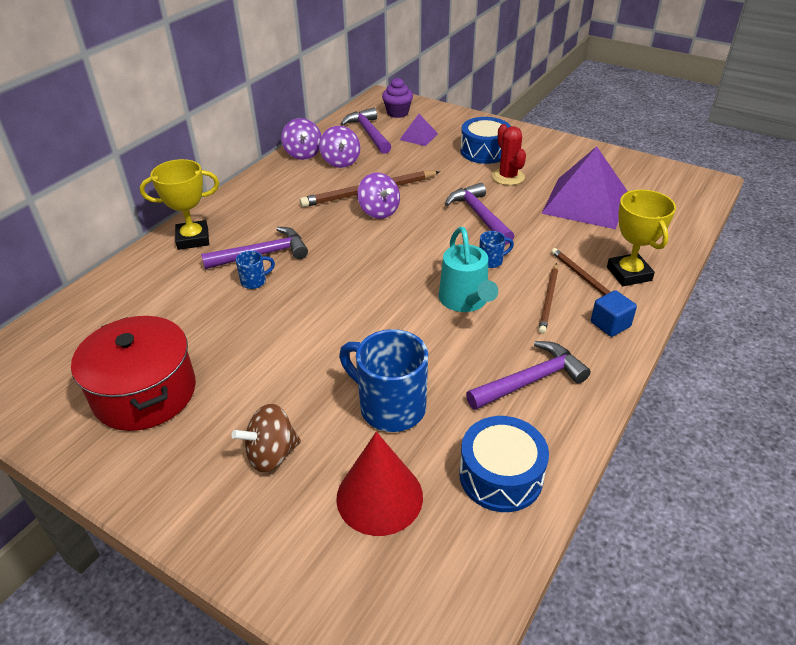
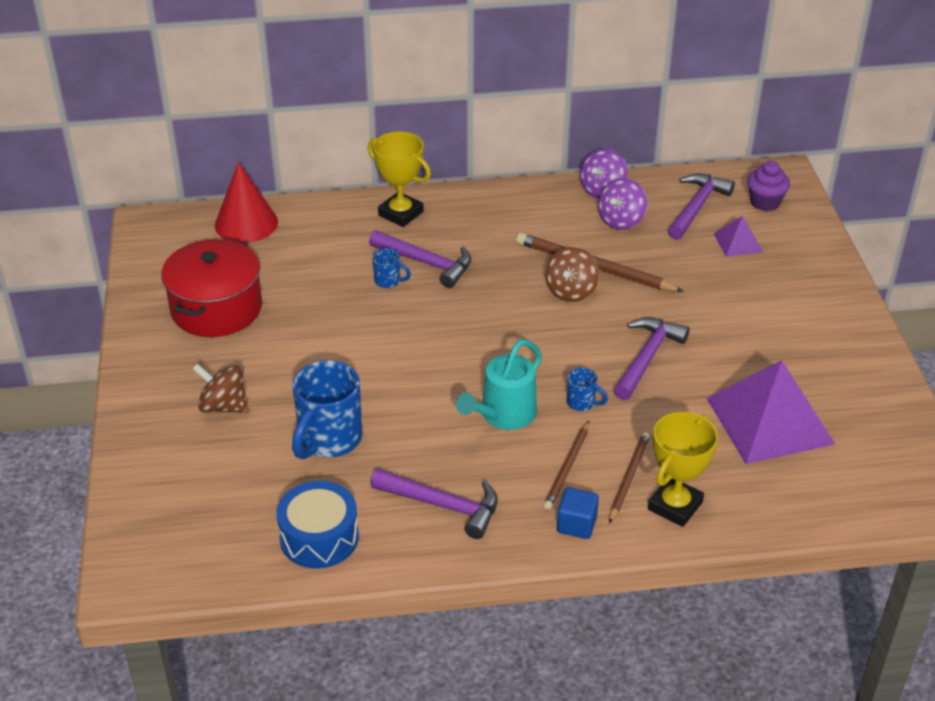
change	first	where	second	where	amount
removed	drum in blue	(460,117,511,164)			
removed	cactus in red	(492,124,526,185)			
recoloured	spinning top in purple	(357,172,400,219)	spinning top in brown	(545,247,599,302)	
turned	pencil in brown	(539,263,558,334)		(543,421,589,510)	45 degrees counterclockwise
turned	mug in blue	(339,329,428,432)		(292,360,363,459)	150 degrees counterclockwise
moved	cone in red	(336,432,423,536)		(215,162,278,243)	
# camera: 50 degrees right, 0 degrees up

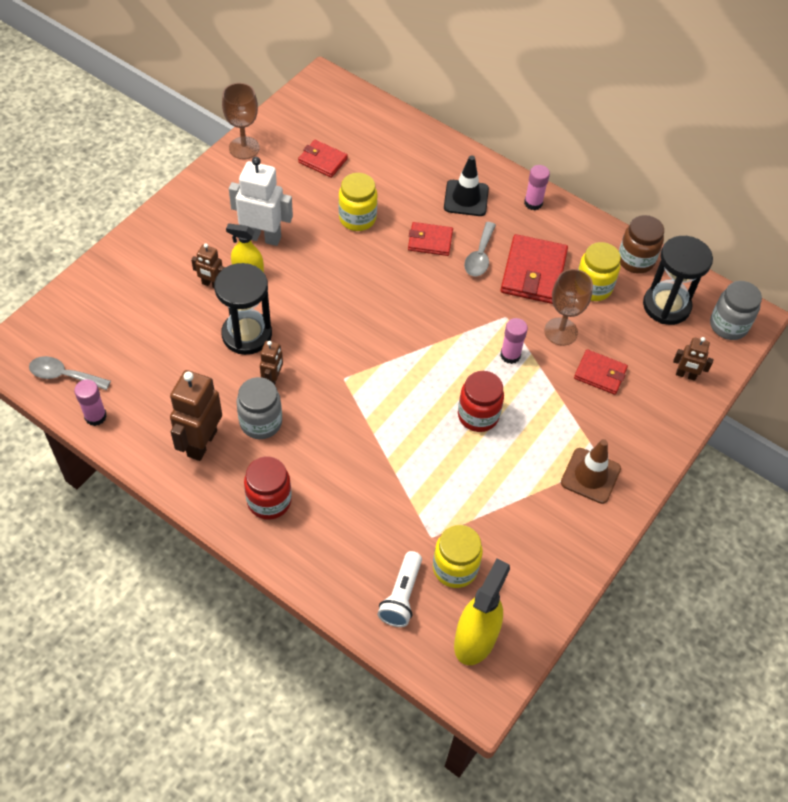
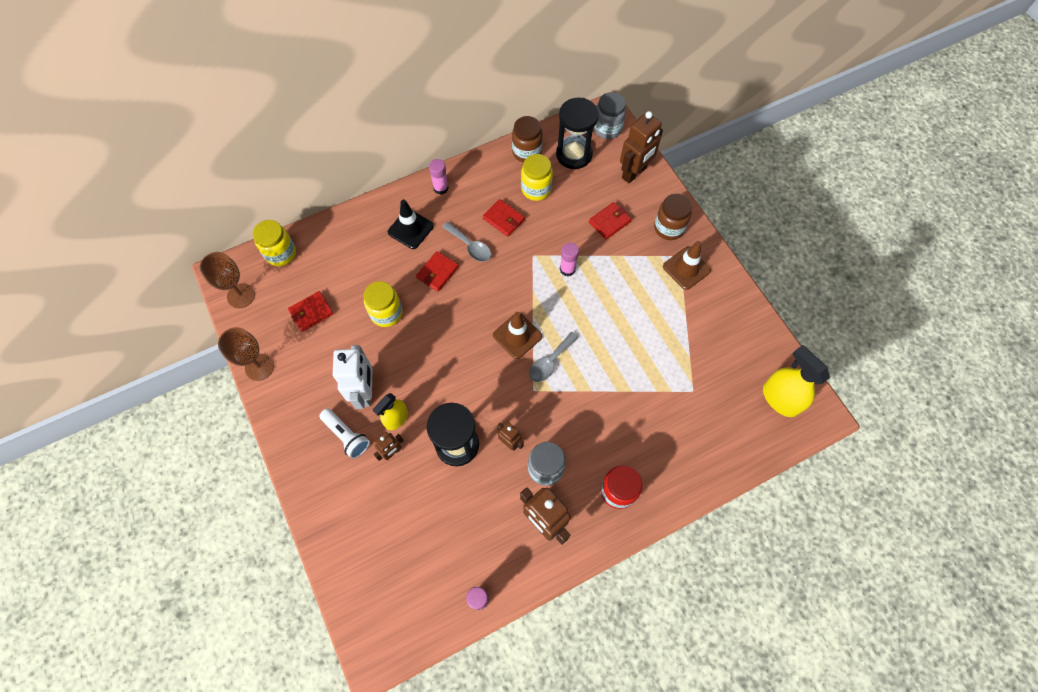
change	first	where	second	where	amount
turned	robot in white	(229,157,293,246)		(333,345,373,409)	135 degrees clockwise
resized	wallet in red	(501,234,568,304)		(483,199,525,237)	x0.60
moved	goblet in brown	(544,269,593,346)		(200,252,255,308)	
resized	robot in brown	(673,337,713,381)		(620,111,663,183)	x1.85
moved	spoon in grey	(29,356,111,390)		(529,332,579,382)	
removed	jar in red	(458,371,504,432)			
moved	jar in yellow	(433,525,483,588)		(253,220,296,266)	
moved	flashlight in white	(378,551,422,627)		(320,408,370,459)	
added			jar in brown	(654,194,692,240)	
added			traffic cone in brown	(493,312,542,359)	
# camera: 60 degrees left, 10 degrees up

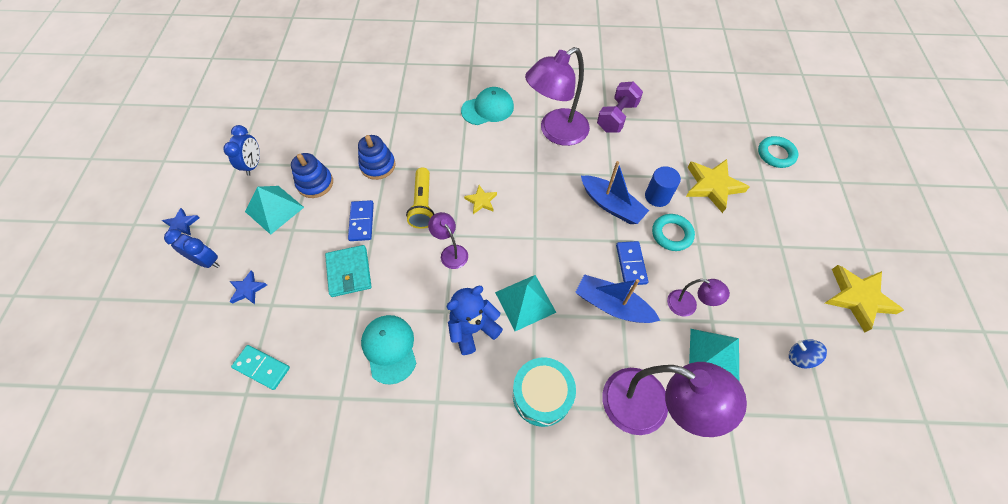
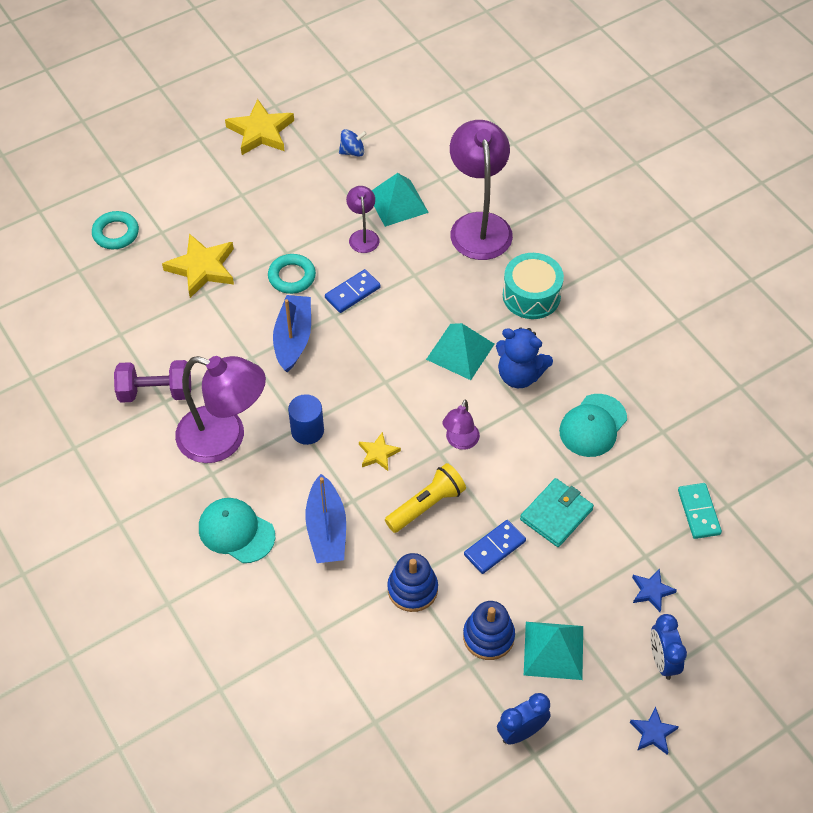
change	first	where	second	where	amount
moved	cylinder in blue	(645,166,681,207)		(288,394,324,445)	
moved	boat in blue	(575,274,660,323)		(305,474,346,563)	
turned	spinning top in blue	(789,339,827,368)		(339,129,367,157)	105 degrees counterclockwise
# camera: 125 degrees left, 5 degrees down

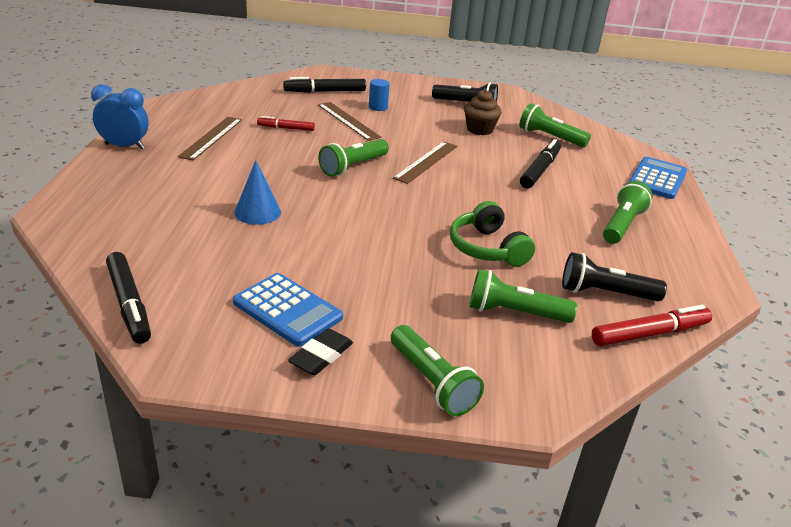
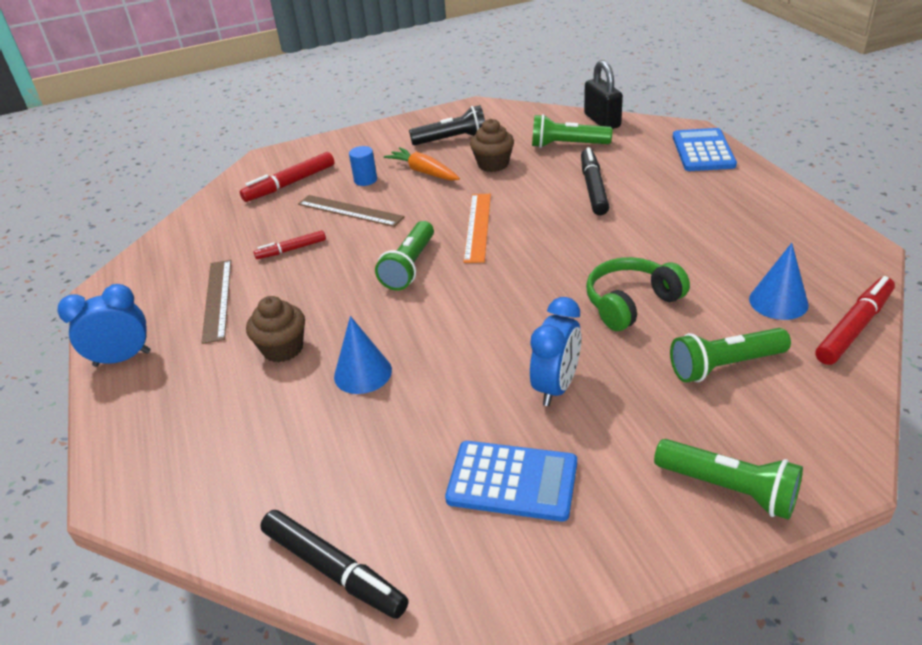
change	first	where	second	where	amount
recoloured	marker in black	(283,77,366,93)	marker in red	(240,152,334,202)	
recoloured	ruler in brown	(393,141,457,184)	ruler in orange	(463,194,491,263)	
removed	flashlight in green	(603,181,653,244)			
turned	headphones in green	(450,201,535,267)		(586,257,690,331)	105 degrees clockwise
replaced	flashlight in black	(562,252,667,301)	cone in blue	(749,243,809,320)	
removed	eraser in black	(288,328,353,376)			
added			padlock in black	(584,60,623,129)	
added			carrot in orange	(384,147,460,181)	
added			cupcake in brown	(246,296,305,363)	
added			clock in blue	(530,297,581,406)	
# camera: 20 degrees left, 5 degrees up

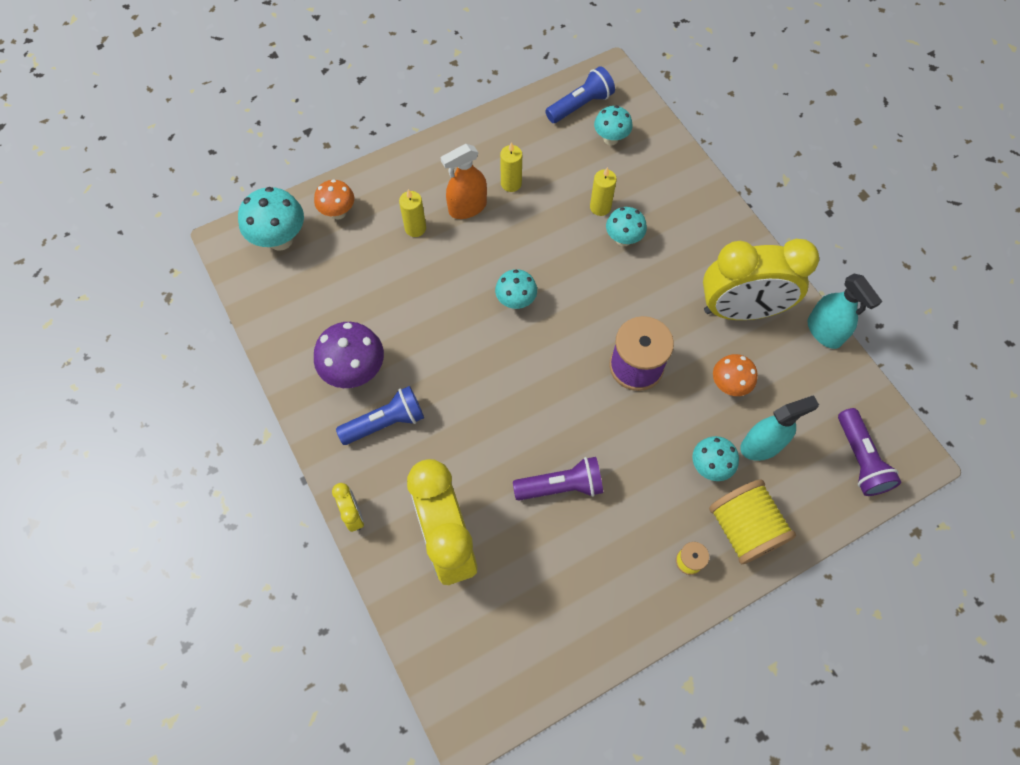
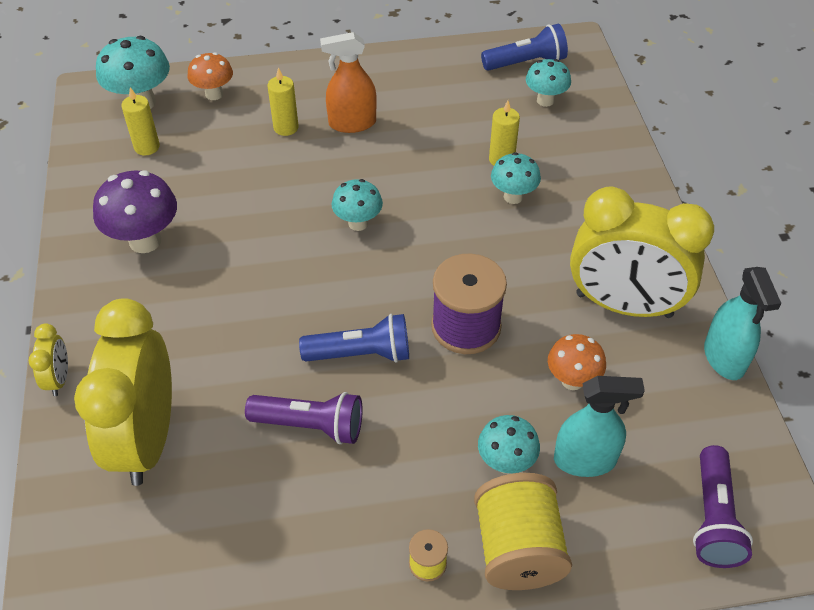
change	first	where	second	where	amount
moved	candle in yellow	(500,142,522,192)		(121,87,160,155)	
moved	flashlight in blue	(336,386,424,445)		(299,314,409,363)	
# camera: 20 degrees right, 15 degrees down

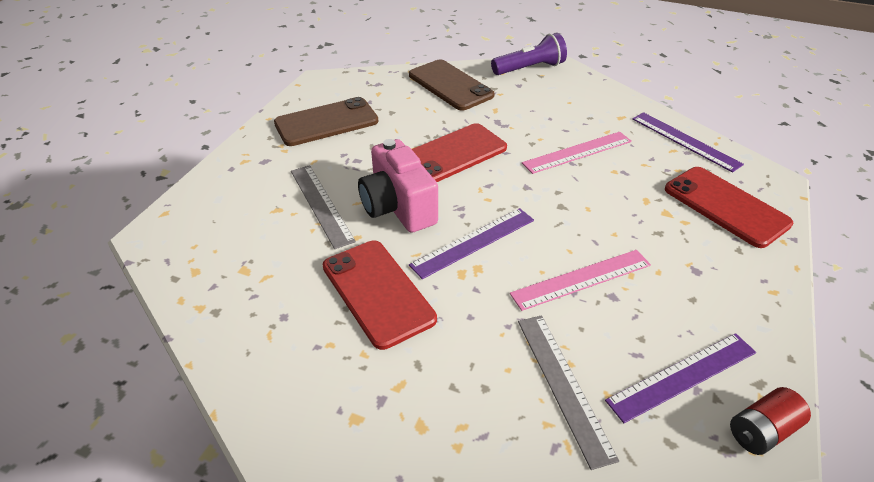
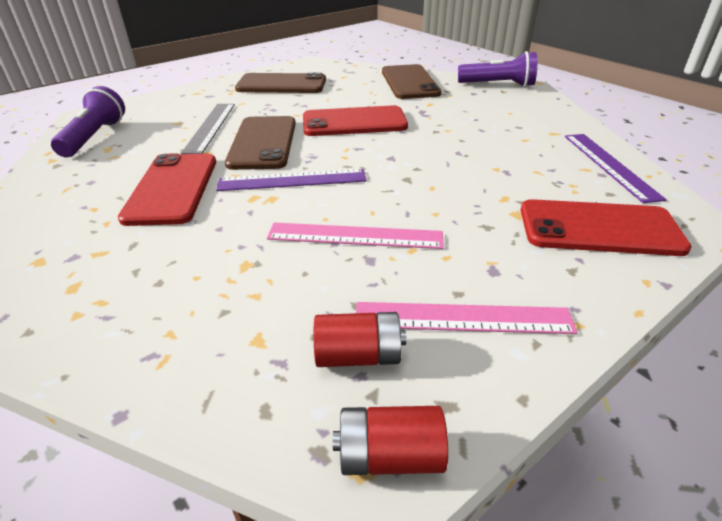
change	first	where	second	where	amount
moved	ruler in pink	(522,132,632,174)		(356,302,578,334)	
replaced	camera in pink	(358,139,438,233)	phone in brown	(225,116,296,170)	
turned	phone in red	(665,167,793,248)		(521,199,692,256)	75 degrees counterclockwise
removed	ruler in grey	(518,315,619,470)			
replaced	ruler in purple	(605,333,756,423)	battery in red	(314,312,406,367)	
added			flashlight in purple	(51,86,125,157)	
# camera: 30 degrees right, 5 degrees down

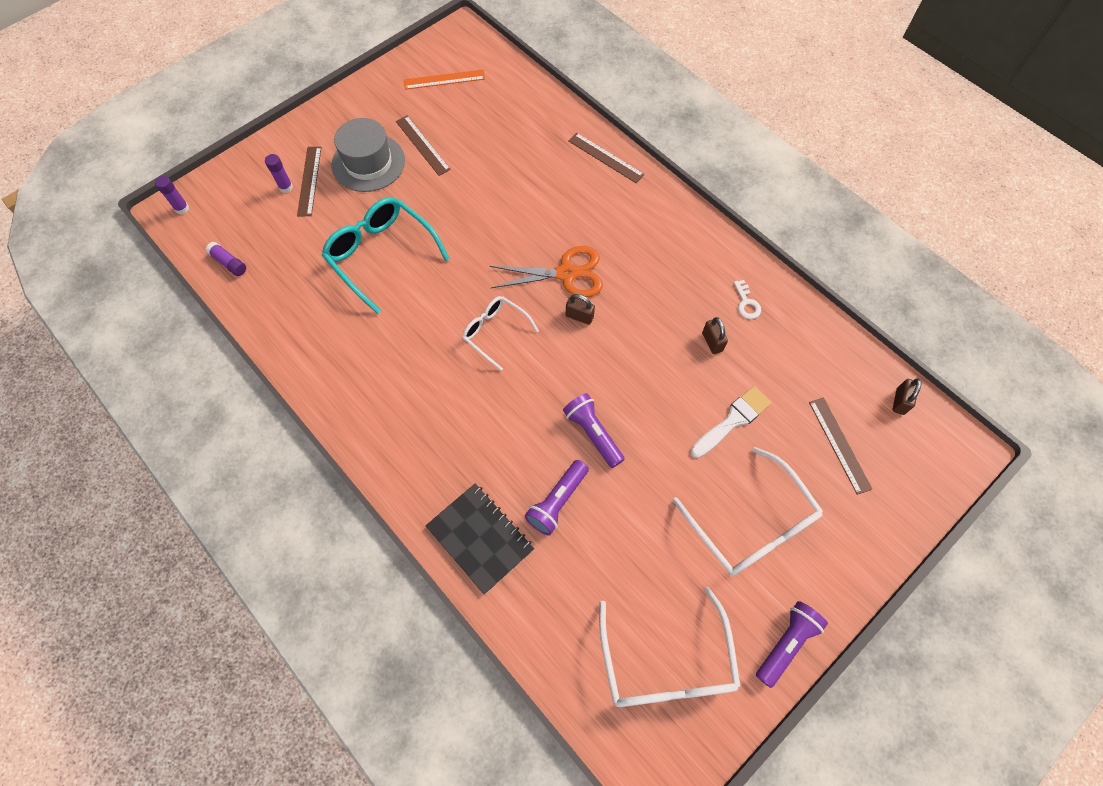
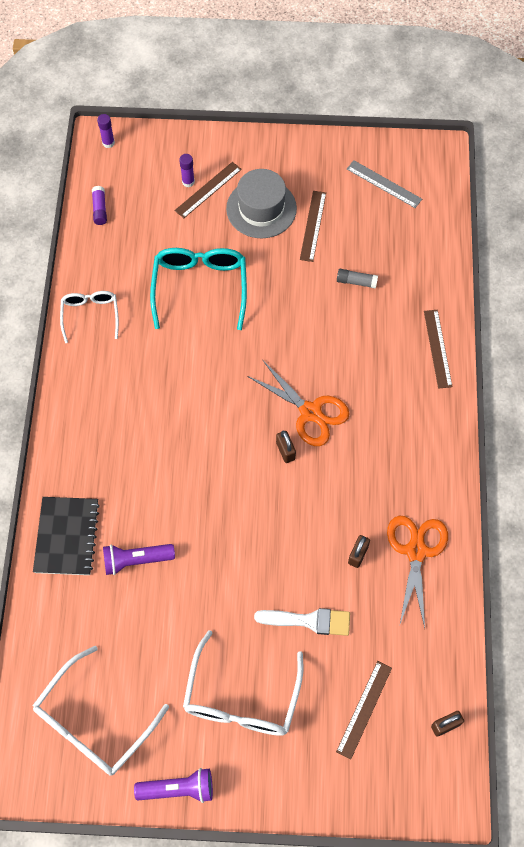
change	first	where	second	where	amount
recoloured	ruler in orange	(404,69,485,90)	ruler in grey	(347,160,422,208)	
replaced	key in white	(734,280,761,319)	scissors in orange	(387,516,448,628)	
moved	glasses in white	(462,296,539,371)		(60,291,119,343)	
removed	flashlight in purple	(563,393,625,468)			
added			glue stick in grey	(337,269,378,289)	
# camera: 45 degrees right, 0 degrees up

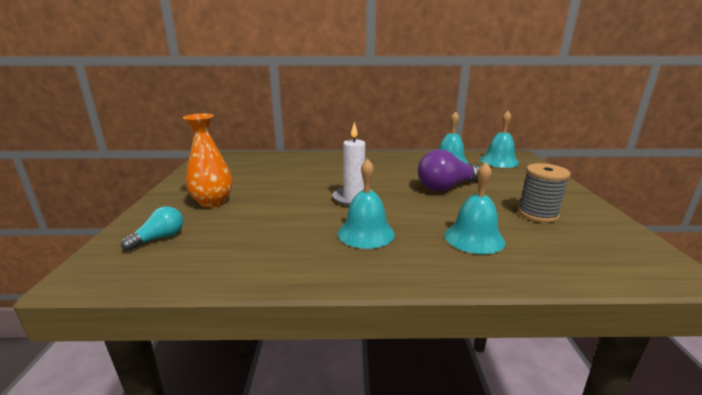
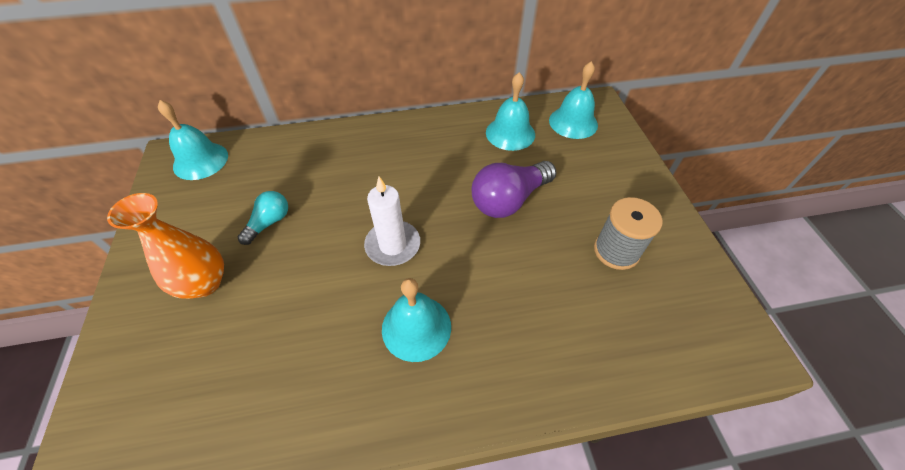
change	first	where	second	where	amount
moved	bell in turquoise	(445,162,505,254)		(158,100,228,180)	
moved	light bulb in turquoise	(121,206,183,251)		(238,191,288,245)	
# camera: 10 degrees left, 30 degrees up

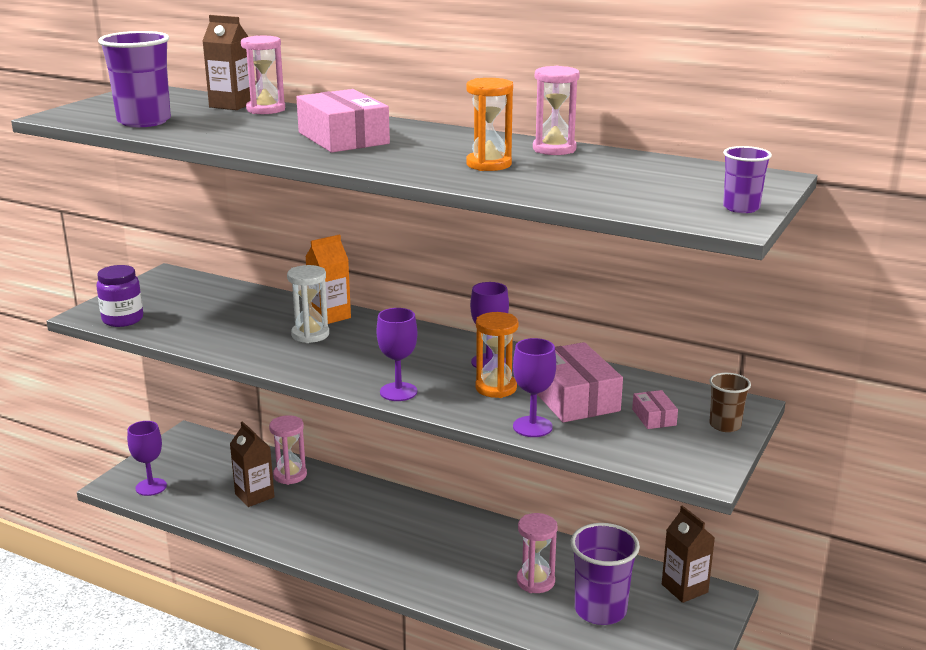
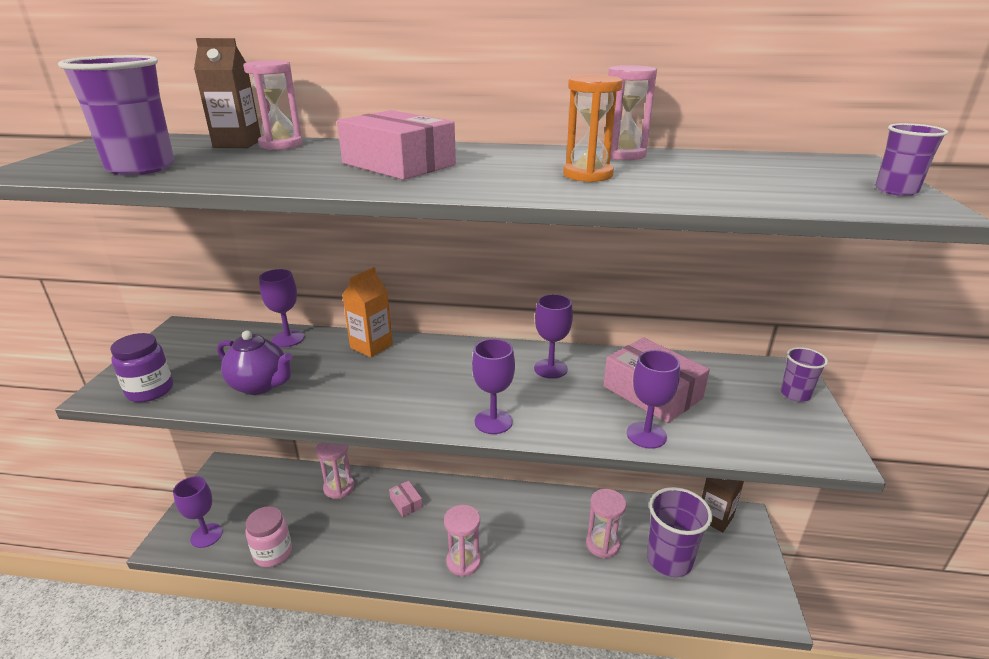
change	first	where	second	where	amount
removed	hourglass in white	(287,265,329,343)			
removed	hourglass in orange	(475,312,518,398)			
recoloured	cup in brown	(709,373,751,432)	cup in purple	(781,347,828,402)	
moved	box in pink	(632,390,678,429)		(389,481,423,517)	
removed	carton in brown	(230,421,275,507)			
added			goblet in purple	(259,269,304,347)	
added			teapot in purple	(217,331,292,395)	
added			hourglass in pink	(444,505,481,577)	
added			jar in pink	(245,506,292,567)	
# camera: 20 degrees left, 5 degrees up

